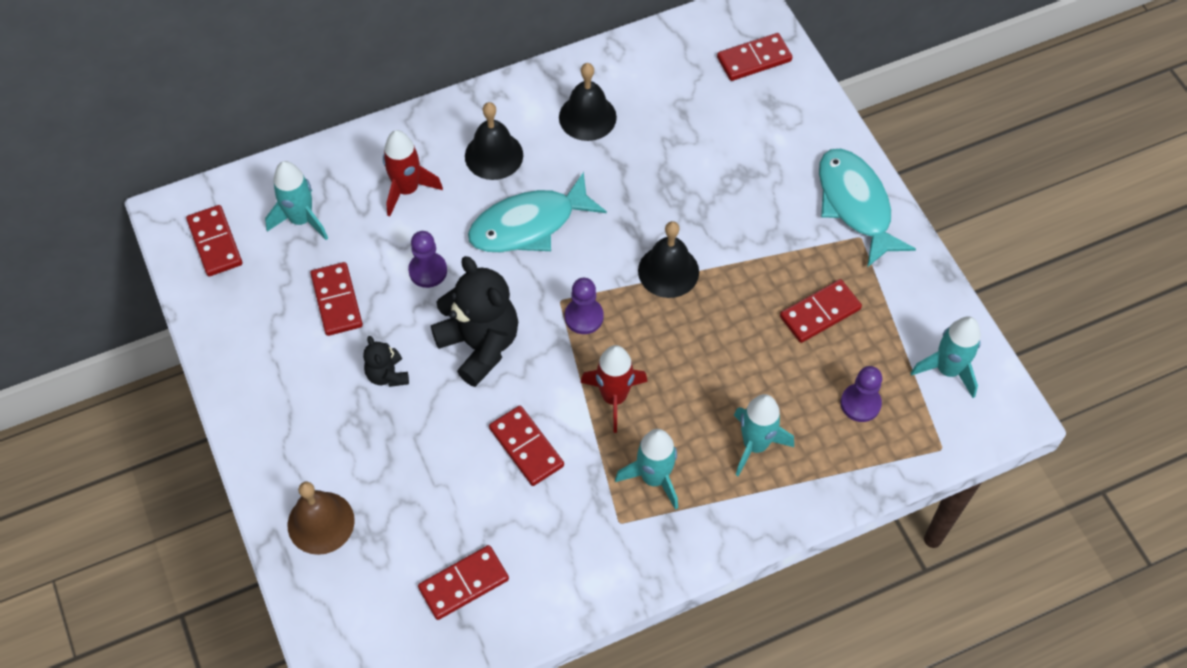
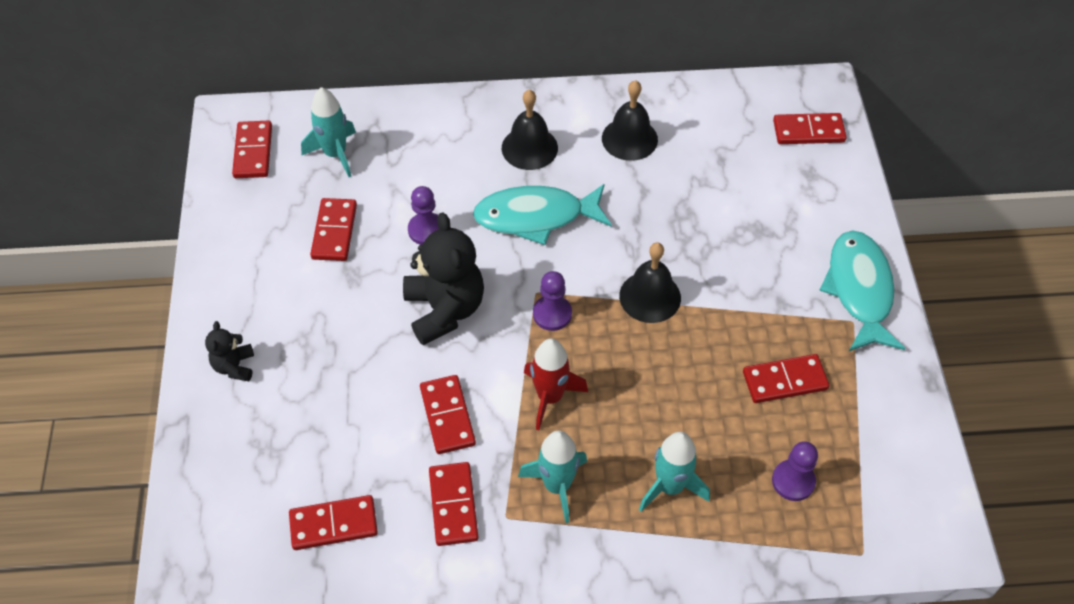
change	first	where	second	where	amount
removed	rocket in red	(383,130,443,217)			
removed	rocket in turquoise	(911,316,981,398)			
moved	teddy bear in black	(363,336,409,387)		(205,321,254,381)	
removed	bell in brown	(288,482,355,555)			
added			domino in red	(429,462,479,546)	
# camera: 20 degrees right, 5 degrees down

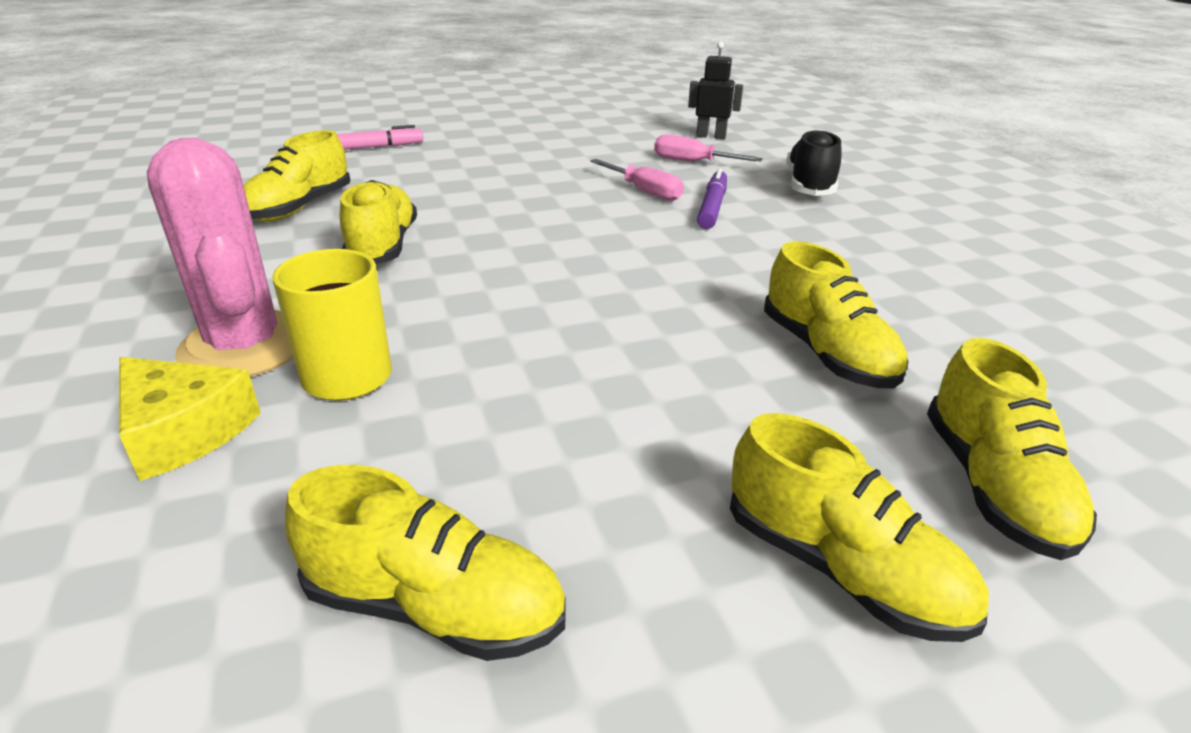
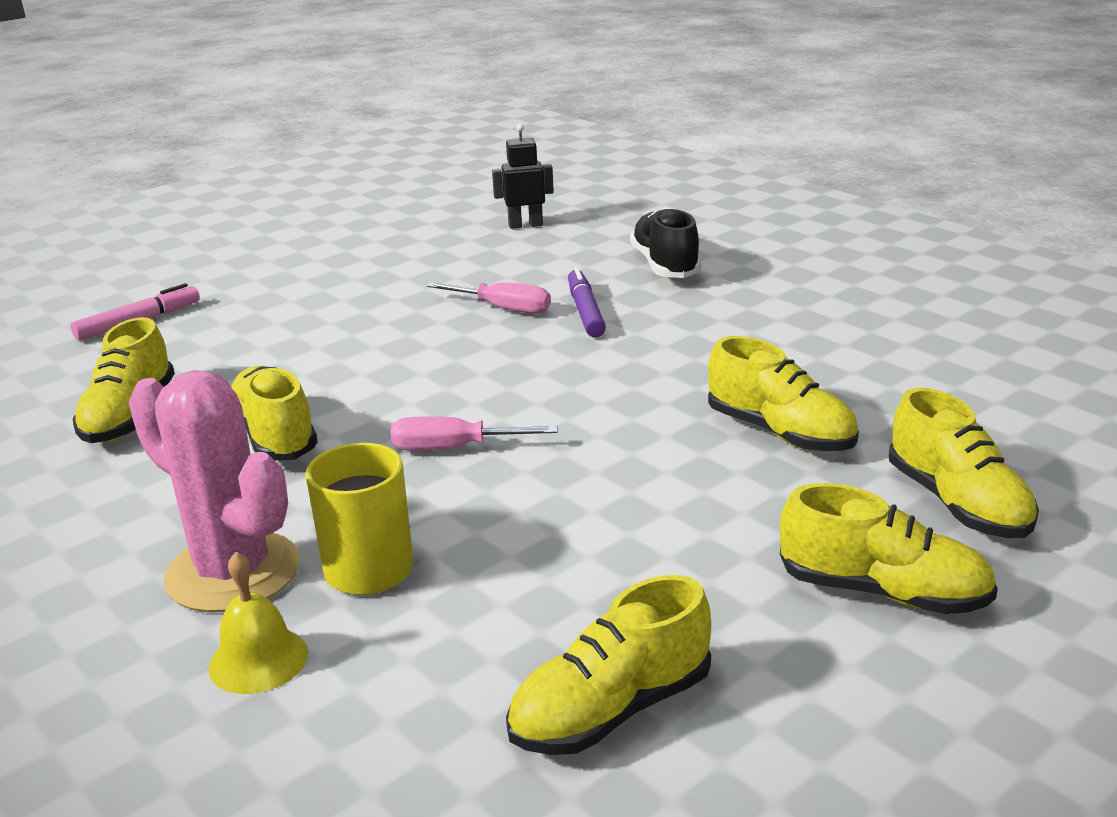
change	first	where	second	where	amount
moved	screwdriver in pink	(654,134,763,162)		(391,416,558,451)	
replaced	cheese in yellow	(119,357,261,481)	bell in yellow	(209,552,308,694)	
turned	shoe in yellow	(285,465,566,661)		(506,575,711,755)	150 degrees clockwise
# camera: 20 degrees left, 5 degrees down

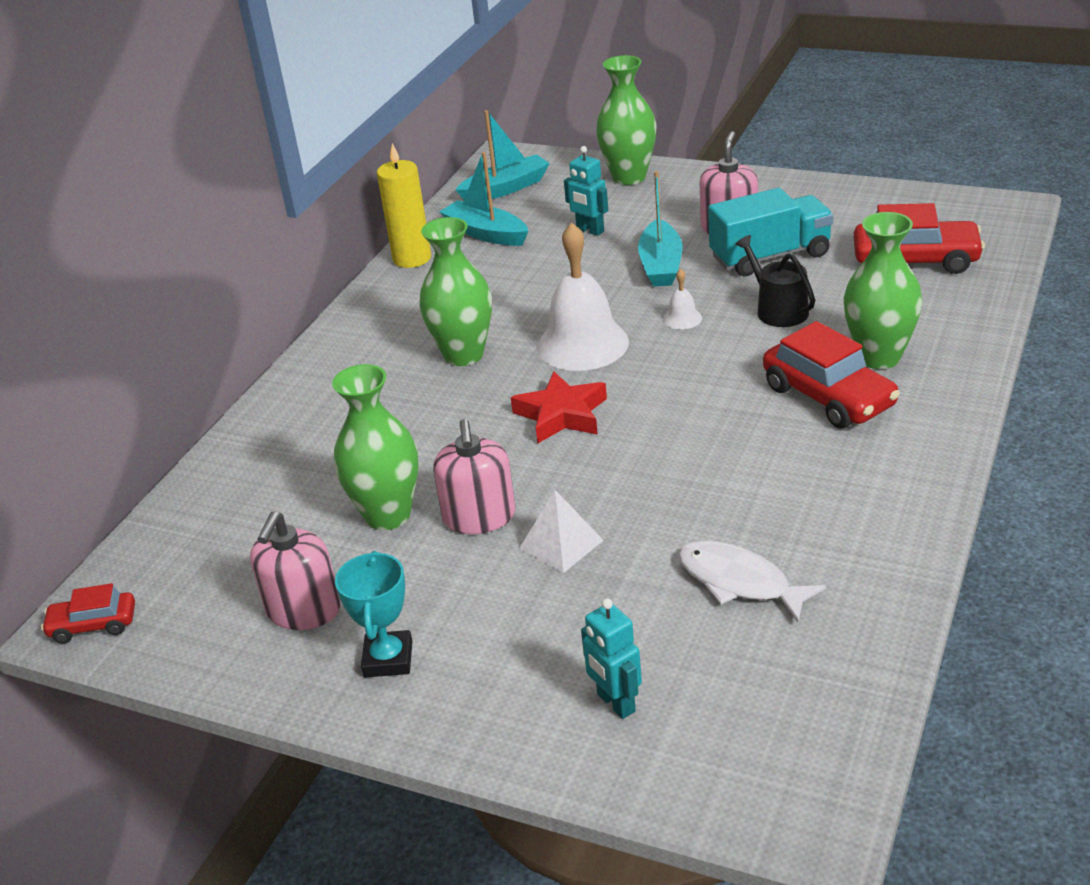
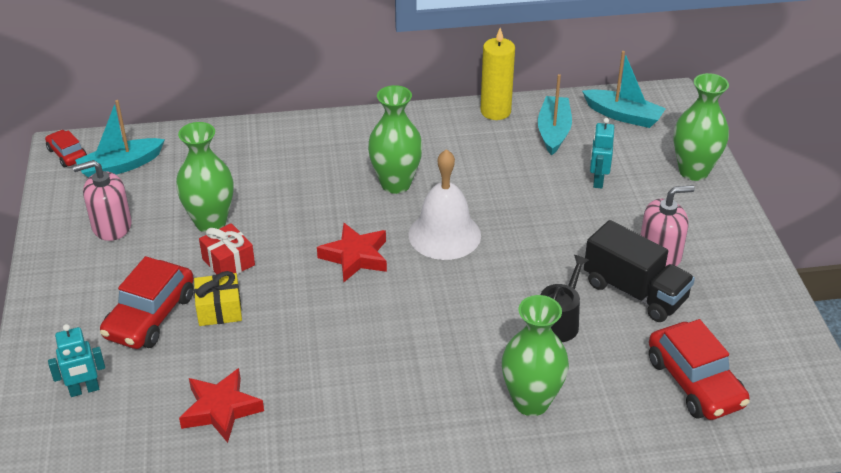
change	first	where	second	where	amount
moved	boat in turquoise	(638,171,682,287)		(75,100,165,178)	
recoloured	truck in turquoise	(708,188,833,276)	truck in black	(584,220,695,322)	
removed	bell in white	(663,268,702,329)			
moved	car in red	(763,321,900,429)		(100,256,194,349)	
replaced	soap dispenser in pink	(433,419,515,534)	gift in red	(199,223,255,274)	
replaced	pyramid in white	(519,490,604,573)	gift in yellow	(194,271,242,326)	
replaced	fish in white	(678,541,826,622)	star in red	(179,368,264,443)	
removed	trophy in turquoise	(335,551,412,677)			
turned	robot in turquoise	(581,599,642,719)		(48,324,105,397)	135 degrees counterclockwise
# camera: 55 degrees right, 5 degrees up

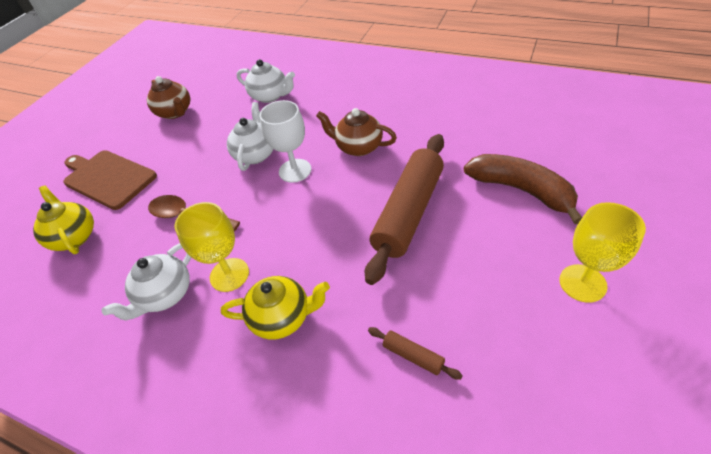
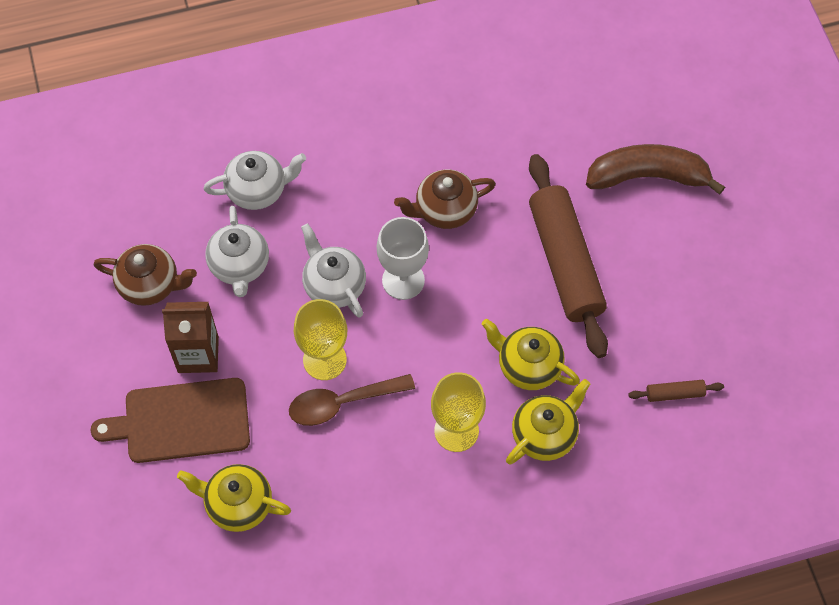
change	first	where	second	where	amount
moved	goblet in yellow	(559,202,646,303)		(294,299,347,380)	
moved	teapot in white	(101,243,192,320)		(205,206,269,297)	
added			carton in brown	(162,302,219,373)	
added			teapot in yellow	(482,319,580,390)	
# camera: 45 degrees left, 15 degrees up

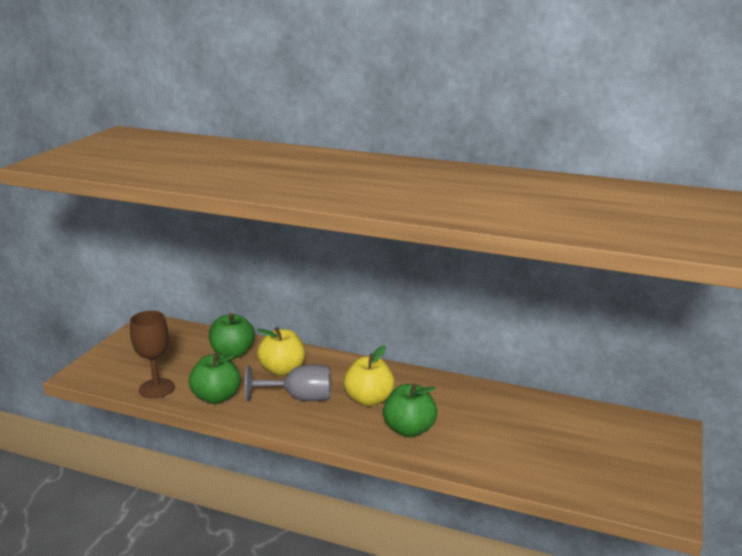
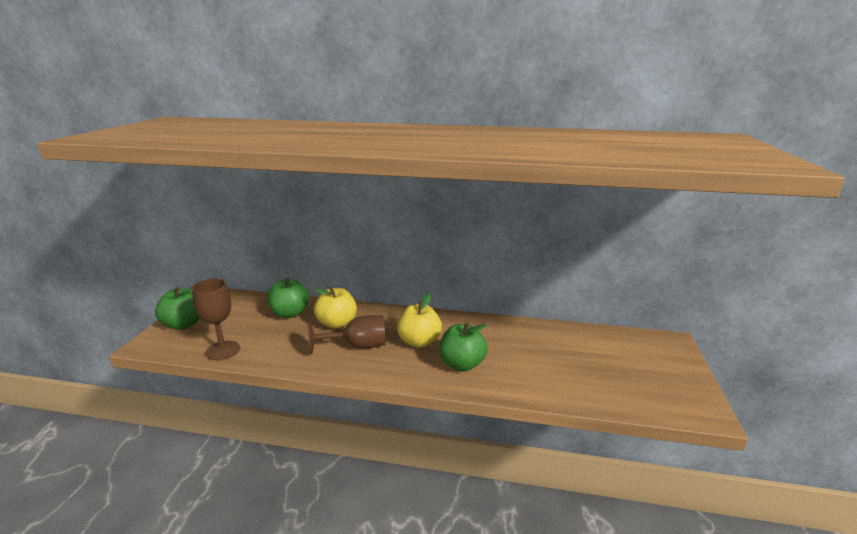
change	first	where	second	where	amount
moved	apple in green	(189,353,241,404)		(155,287,200,330)	
recoloured	goblet in grey	(245,364,331,401)	goblet in brown	(308,315,386,354)	
# camera: 10 degrees left, 0 degrees up

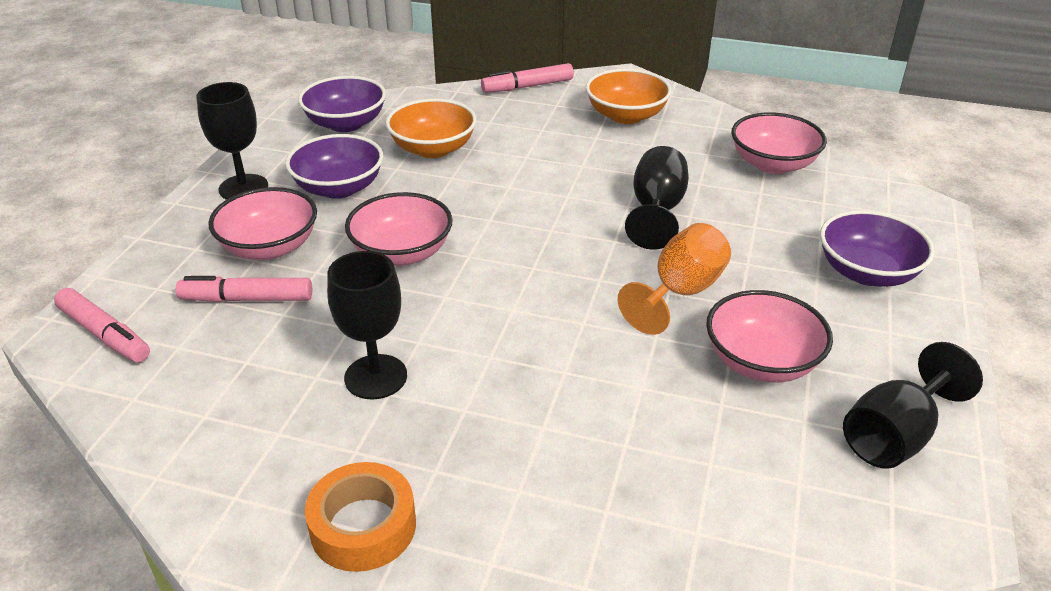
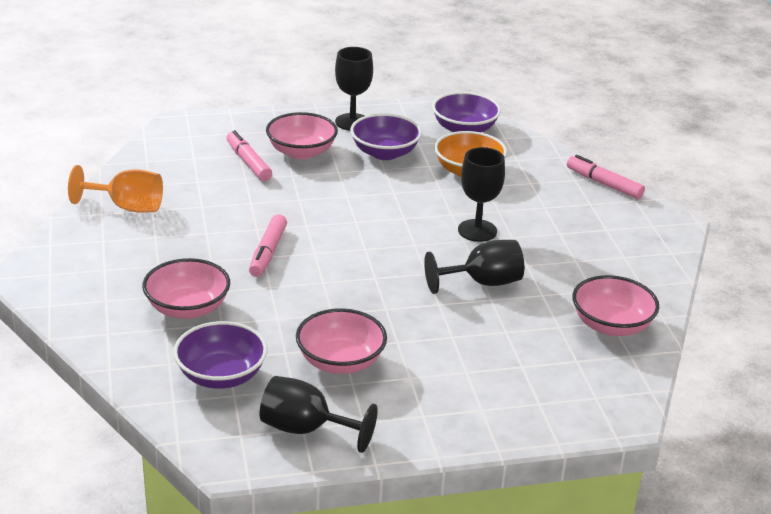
change	first	where	second	where	amount
removed	bowl in orange	(586,69,672,124)			
moved	bowl in pink	(345,192,452,266)		(142,258,230,319)	
moved	bowl in purple	(820,210,935,287)		(173,321,267,389)	
moved	goblet in orange	(618,223,731,335)		(68,165,163,213)	
moved	goblet in black	(327,251,407,400)		(458,147,505,242)	
moved	marker in pink	(54,288,150,362)		(249,214,287,277)	
removed	tape in orange	(305,462,416,572)			
# camera: 60 degrees right, 5 degrees down

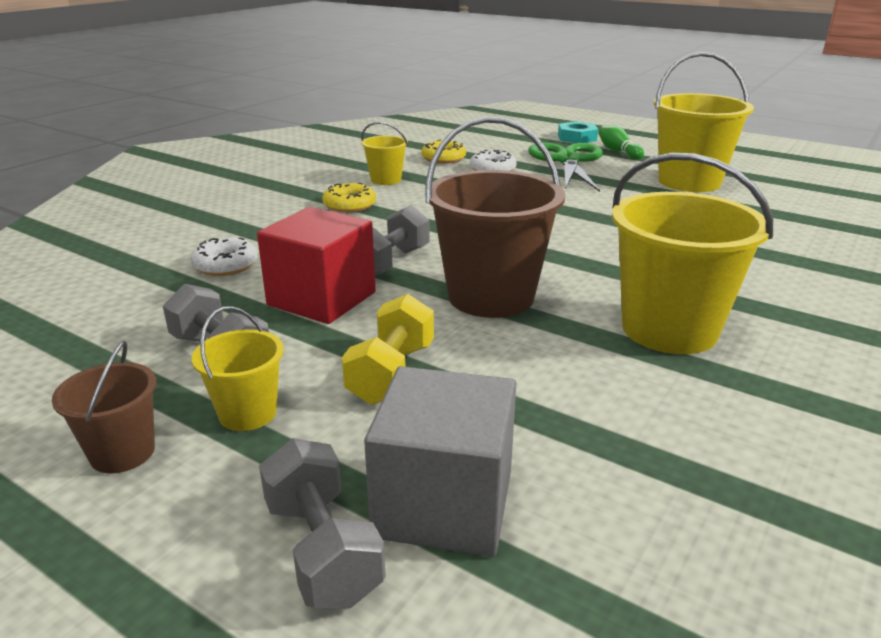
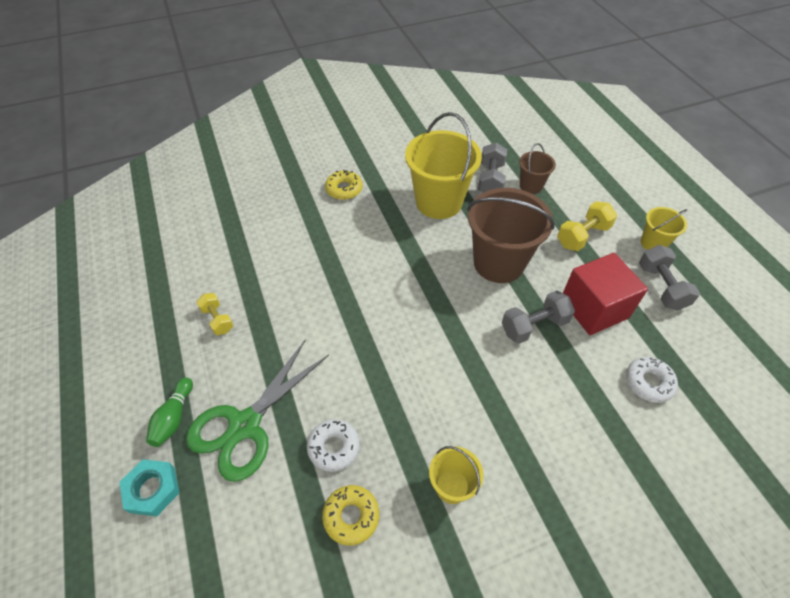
change	first	where	second	where	amount
replaced	bucket in yellow	(654,52,754,192)	dumbbell in yellow	(196,293,233,335)	
moved	donut in yellow	(322,183,376,213)		(325,170,363,200)	
moved	bucket in brown	(52,341,156,473)		(519,143,556,194)	
removed	cube in grey	(364,366,516,557)			
moved	dumbbell in grey	(259,438,386,609)		(478,142,507,193)	
# camera: 145 degrees left, 25 degrees up

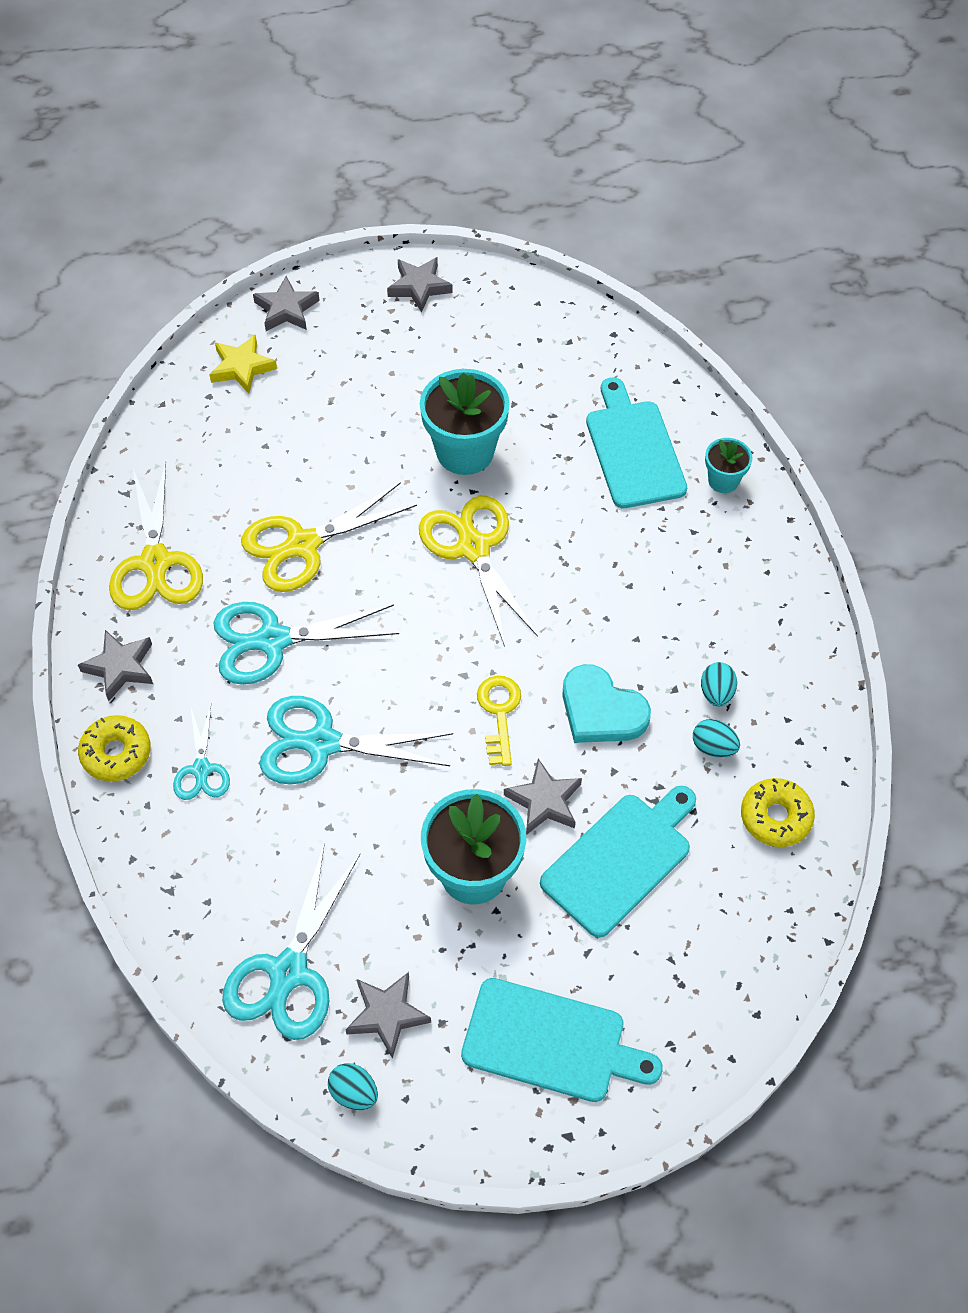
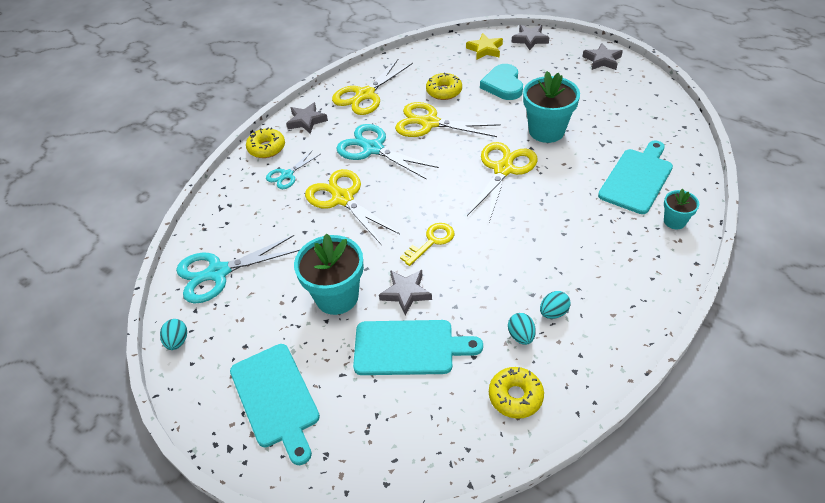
change	first	where	second	where	amount
moved	heart in turquoise	(562,664,651,743)		(480,64,523,100)	
recoloured	scissors in turquoise	(259,696,453,785)	scissors in yellow	(305,169,400,244)	
removed	star in grey	(345,972,431,1059)			
added			donut in yellow	(426,73,462,100)	
# camera: 50 degrees right, 10 degrees down

